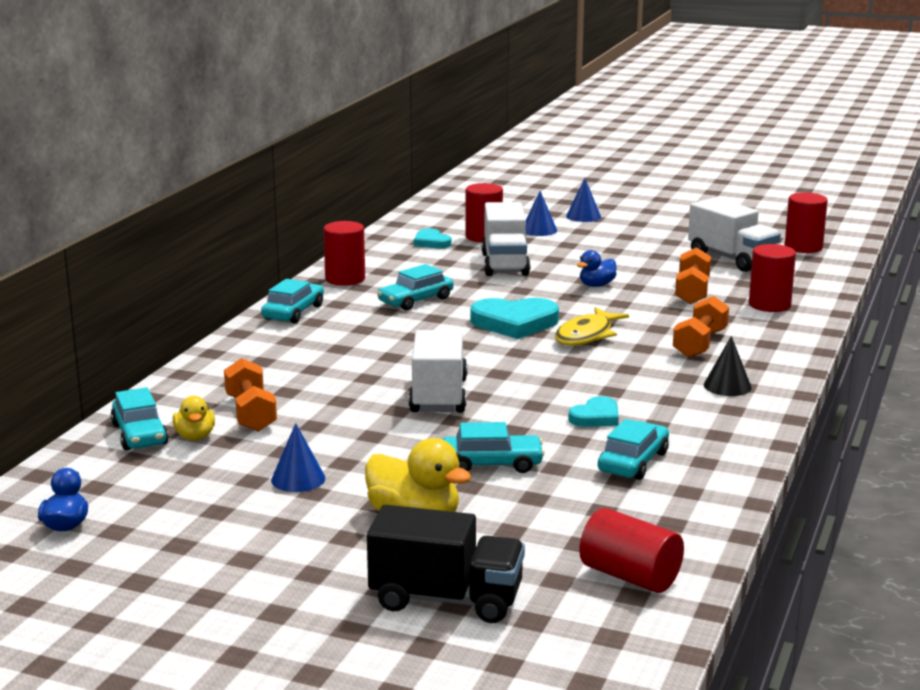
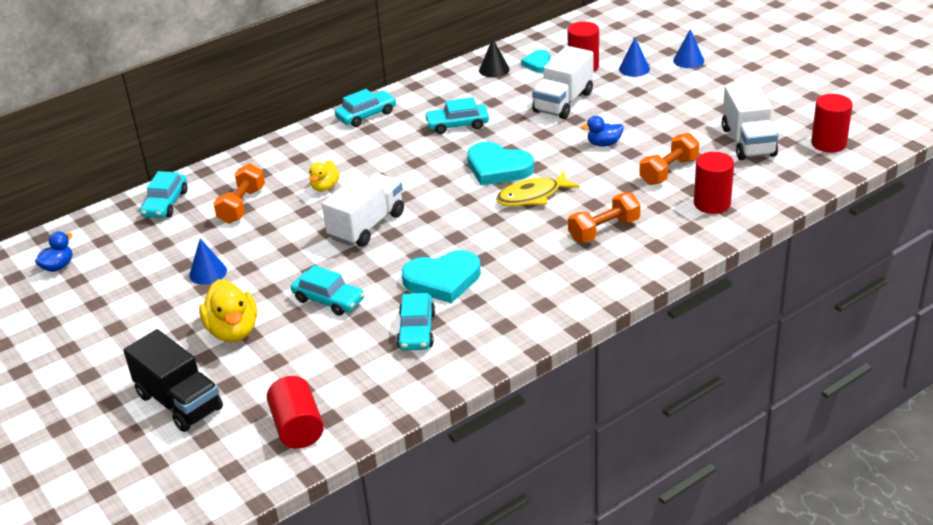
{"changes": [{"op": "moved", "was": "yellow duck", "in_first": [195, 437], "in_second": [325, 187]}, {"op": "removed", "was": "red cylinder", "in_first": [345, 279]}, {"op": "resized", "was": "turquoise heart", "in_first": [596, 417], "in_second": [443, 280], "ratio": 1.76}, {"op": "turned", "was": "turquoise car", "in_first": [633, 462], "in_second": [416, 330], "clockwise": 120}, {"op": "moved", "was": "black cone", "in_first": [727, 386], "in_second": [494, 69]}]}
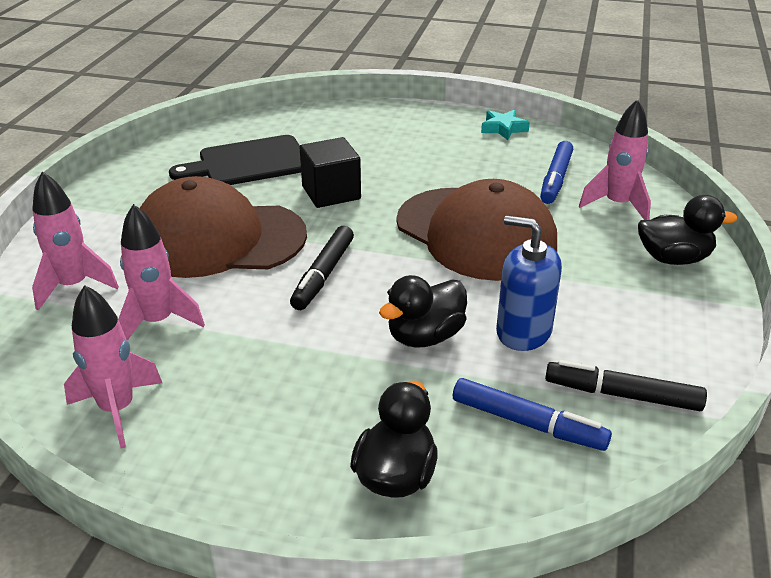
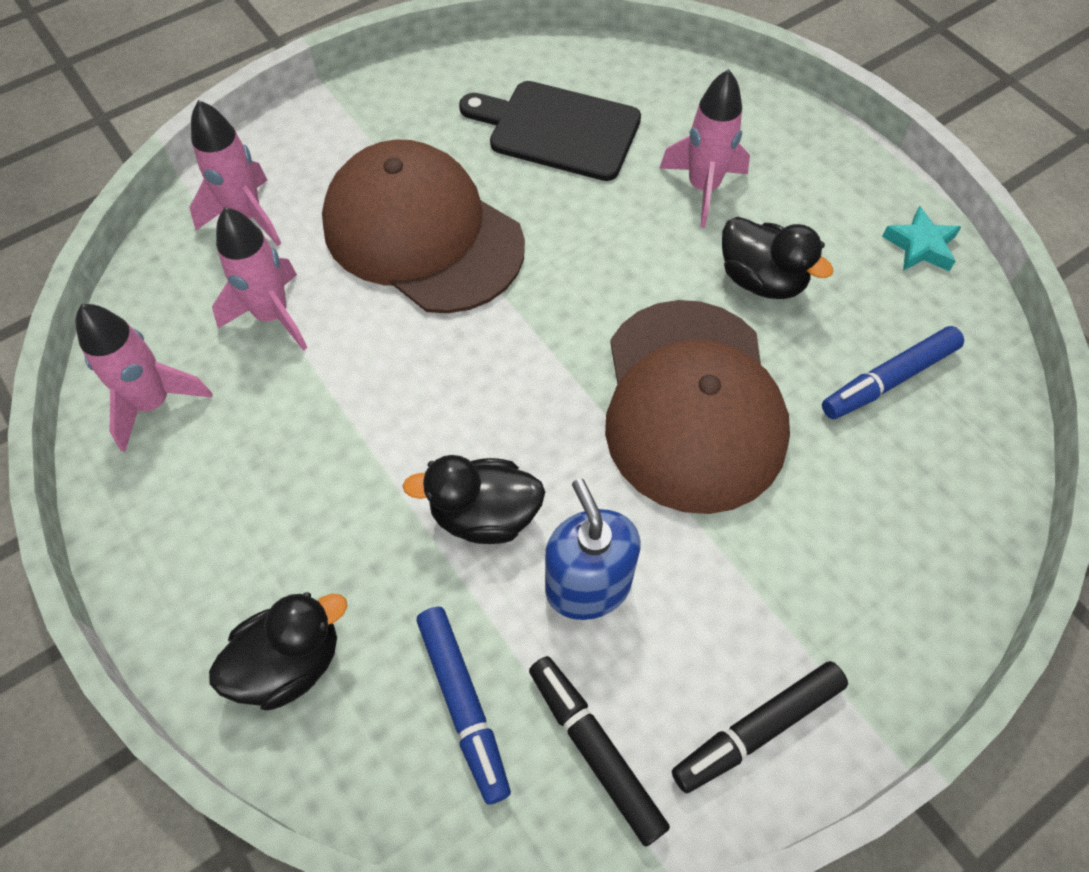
{"changes": [{"op": "moved", "was": "black marker", "in_first": [323, 275], "in_second": [757, 729]}, {"op": "removed", "was": "black cube", "in_first": [331, 193]}, {"op": "moved", "was": "pink rocket", "in_first": [617, 205], "in_second": [703, 188]}, {"op": "moved", "was": "black duck", "in_first": [673, 258], "in_second": [761, 280]}]}
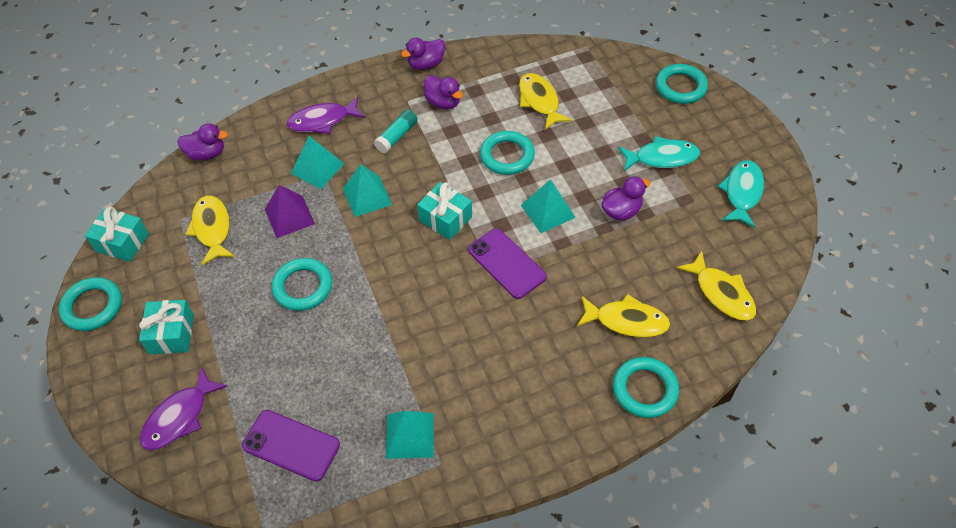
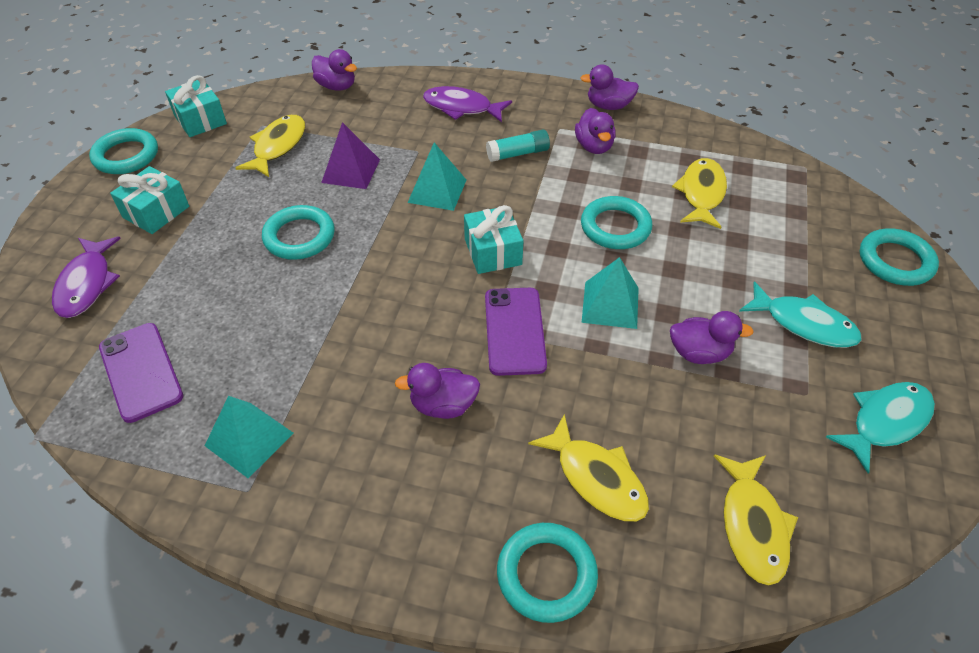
{"changes": [{"op": "turned", "was": "purple fish", "in_first": [180, 417], "in_second": [87, 284], "clockwise": -75}, {"op": "removed", "was": "turquoise pyramid", "in_first": [317, 168]}, {"op": "added", "now": "purple duck", "in_second": [443, 405]}]}
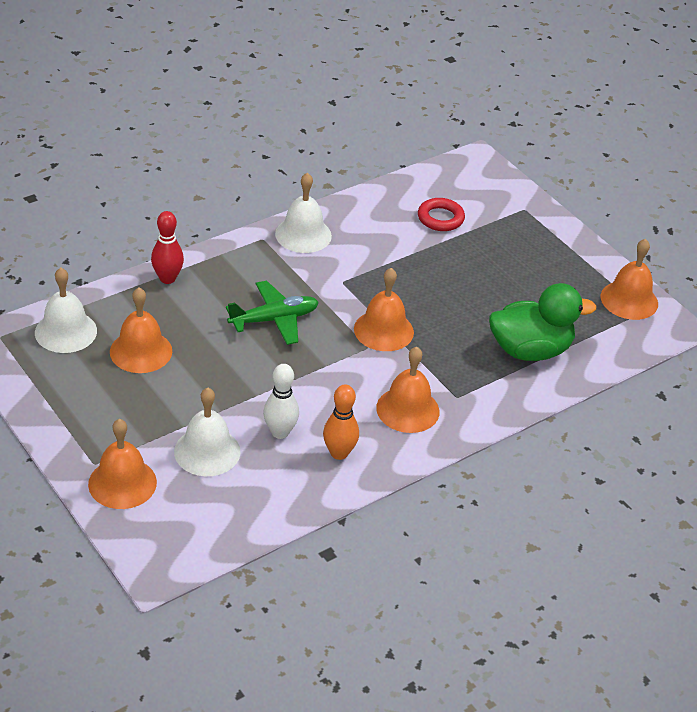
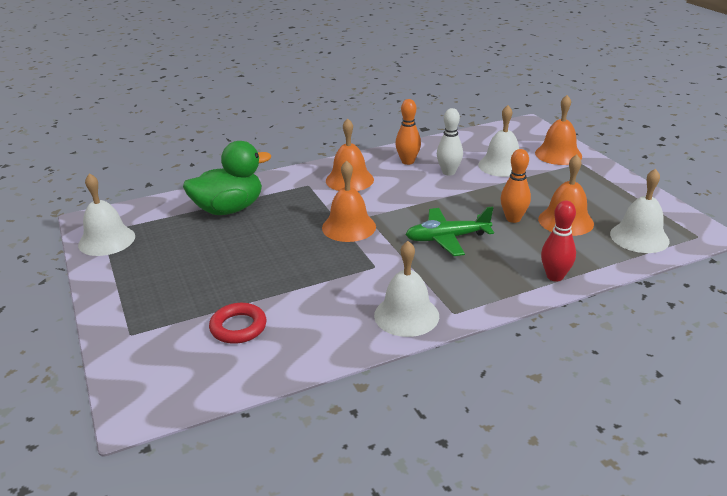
{"changes": [{"op": "turned", "was": "green duck", "in_first": [530, 350], "in_second": [229, 209], "clockwise": 150}, {"op": "recoloured", "was": "orange bell", "now": "white bell", "in_first": [629, 300], "in_second": [106, 240]}, {"op": "added", "now": "orange bowling pin", "in_second": [513, 219]}]}
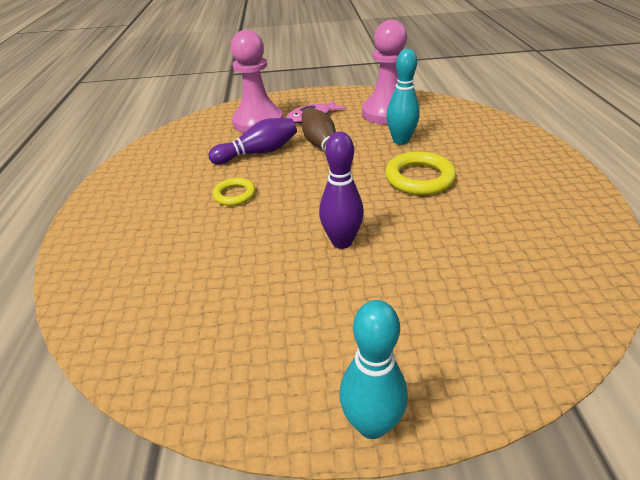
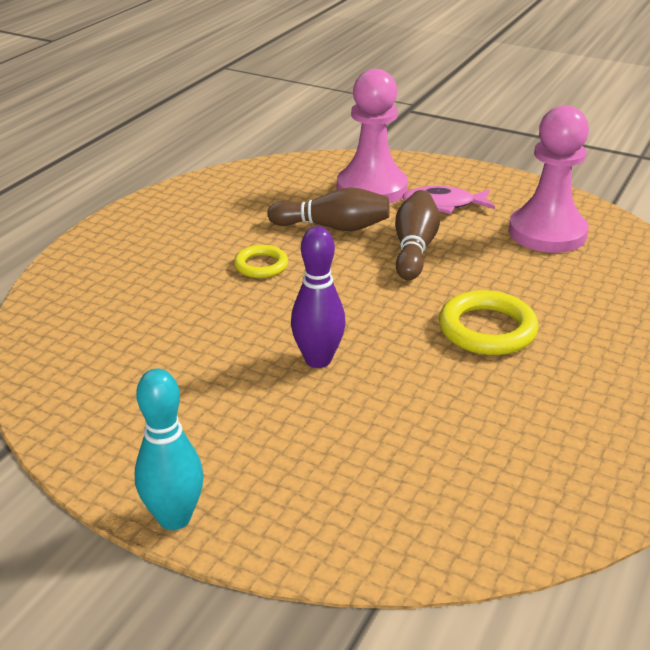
{"changes": [{"op": "recoloured", "was": "purple bowling pin", "now": "brown bowling pin", "in_first": [258, 153], "in_second": [333, 227]}, {"op": "removed", "was": "turquoise bowling pin", "in_first": [401, 141]}]}
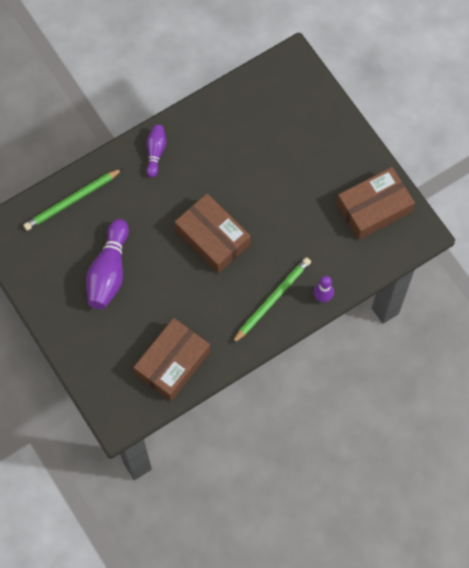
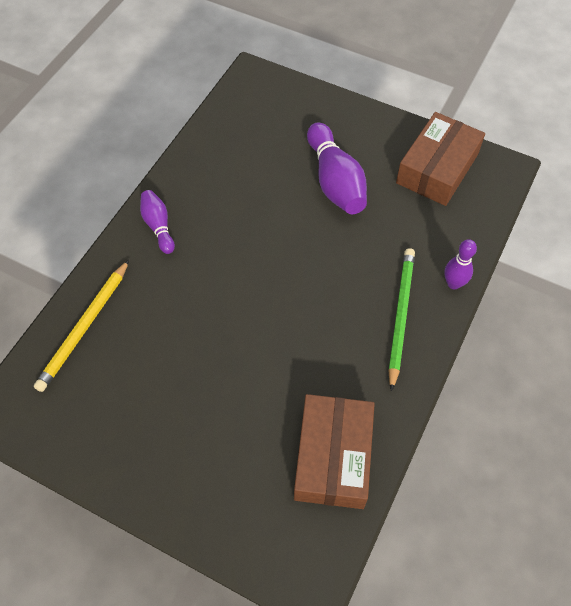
{"changes": [{"op": "recoloured", "was": "green pencil", "now": "yellow pencil", "in_first": [72, 201], "in_second": [85, 327]}, {"op": "moved", "was": "purple bowling pin", "in_first": [109, 272], "in_second": [335, 181]}, {"op": "removed", "was": "brown box", "in_first": [212, 237]}]}
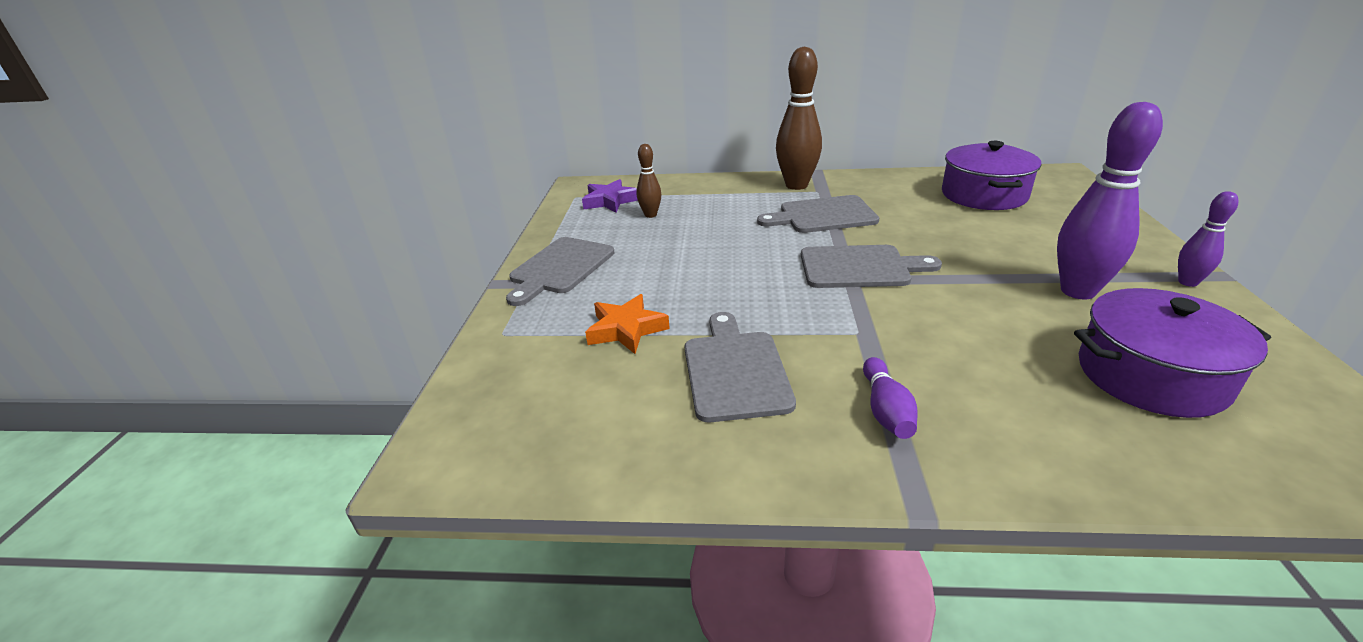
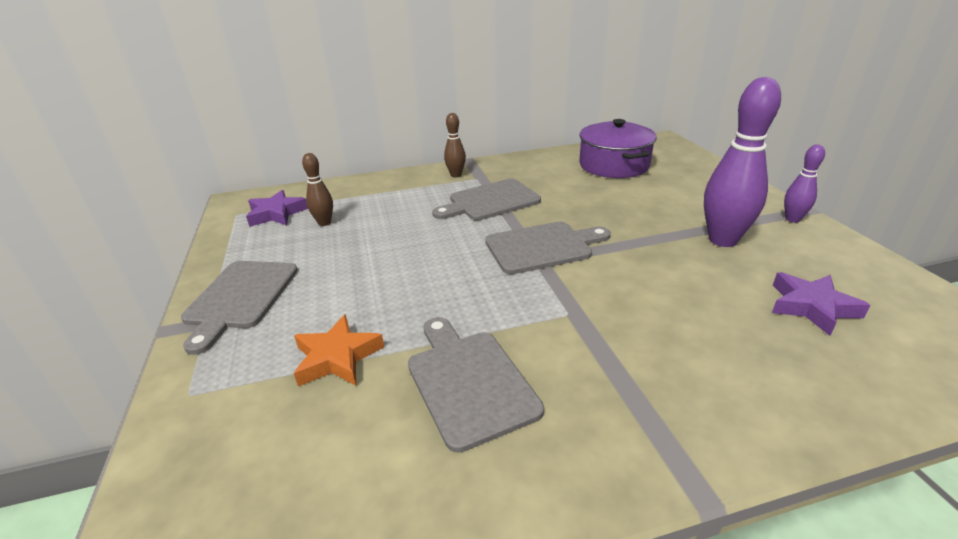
{"changes": [{"op": "resized", "was": "brown bowling pin", "in_first": [796, 185], "in_second": [456, 175], "ratio": 0.52}, {"op": "removed", "was": "purple bowling pin", "in_first": [886, 410]}, {"op": "replaced", "was": "purple pot", "now": "purple star", "in_first": [1151, 375], "in_second": [811, 307]}]}
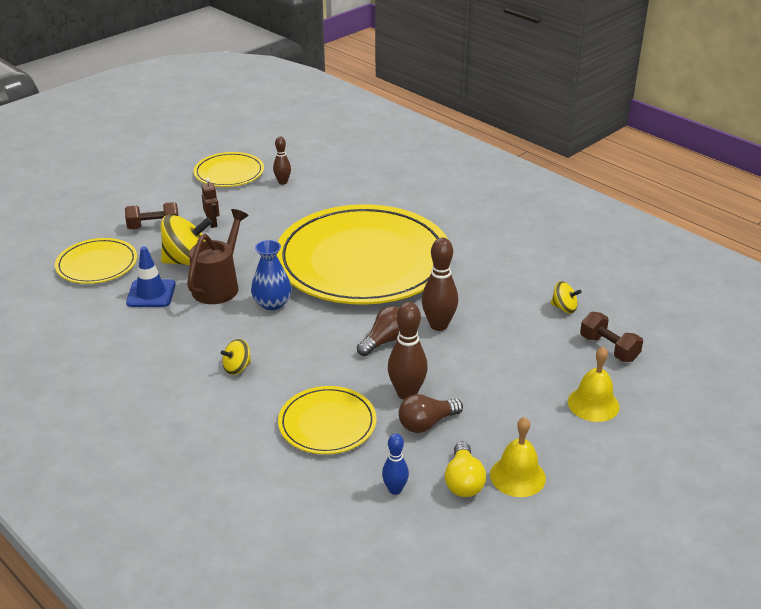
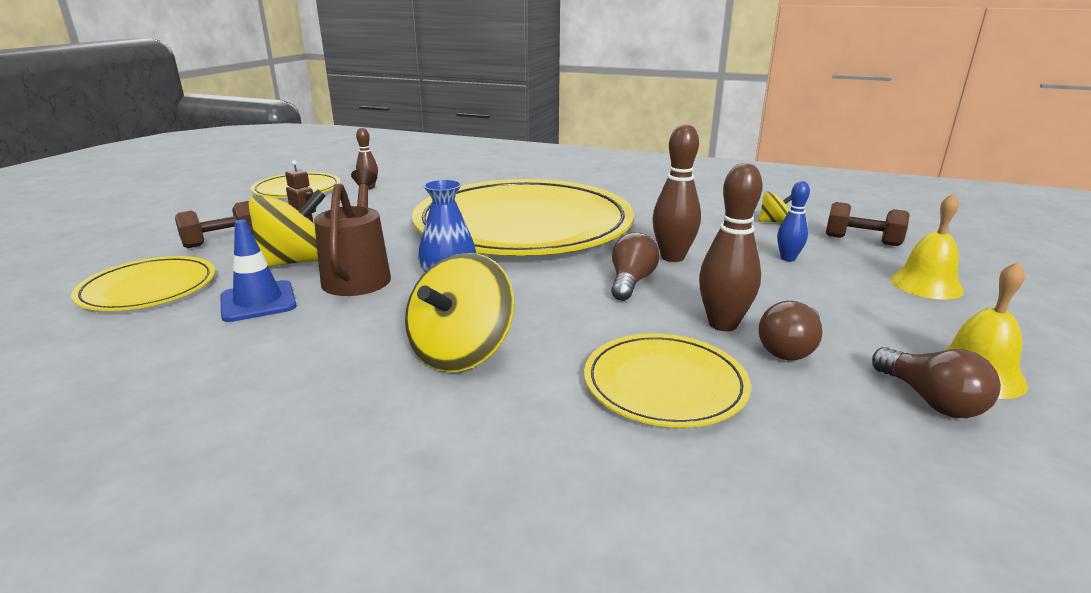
{"changes": [{"op": "resized", "was": "yellow spinning top", "in_first": [237, 368], "in_second": [461, 353], "ratio": 1.99}, {"op": "moved", "was": "blue bowling pin", "in_first": [395, 489], "in_second": [788, 258]}, {"op": "recoloured", "was": "yellow light bulb", "now": "brown light bulb", "in_first": [463, 481], "in_second": [931, 400]}]}
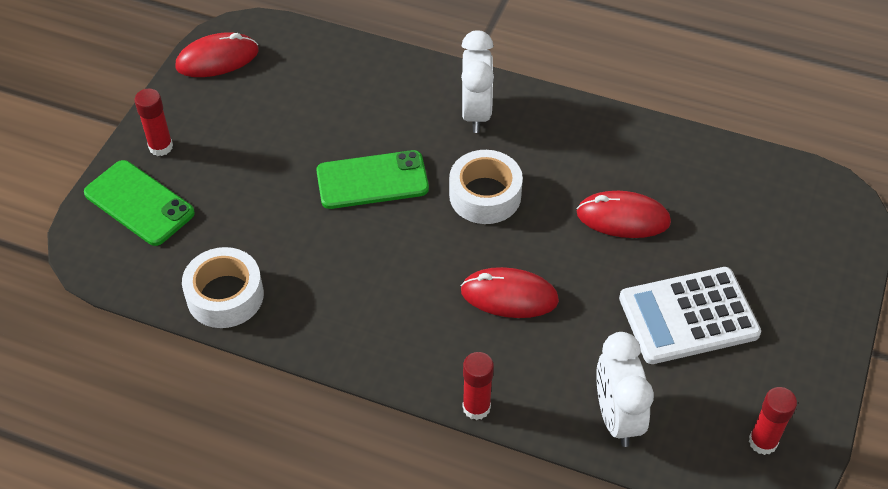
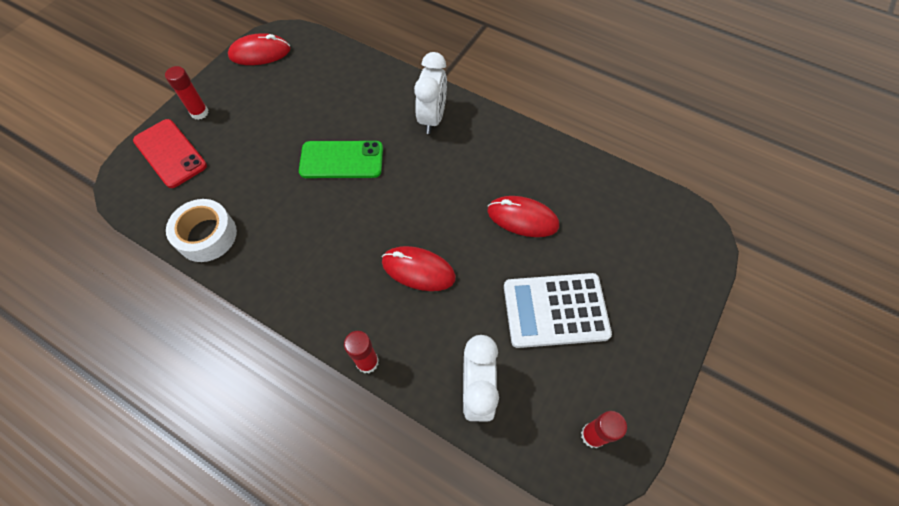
{"changes": [{"op": "recoloured", "was": "green phone", "now": "red phone", "in_first": [139, 203], "in_second": [170, 153]}, {"op": "removed", "was": "white tape", "in_first": [485, 195]}]}
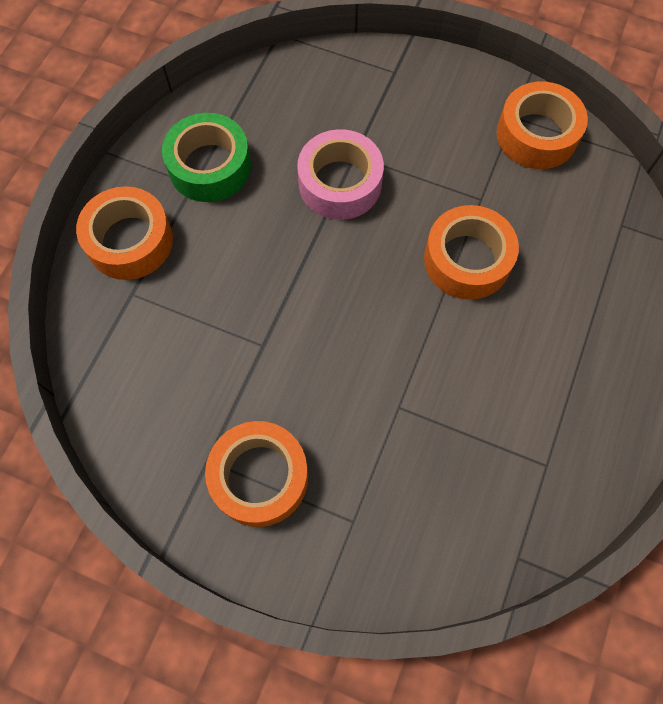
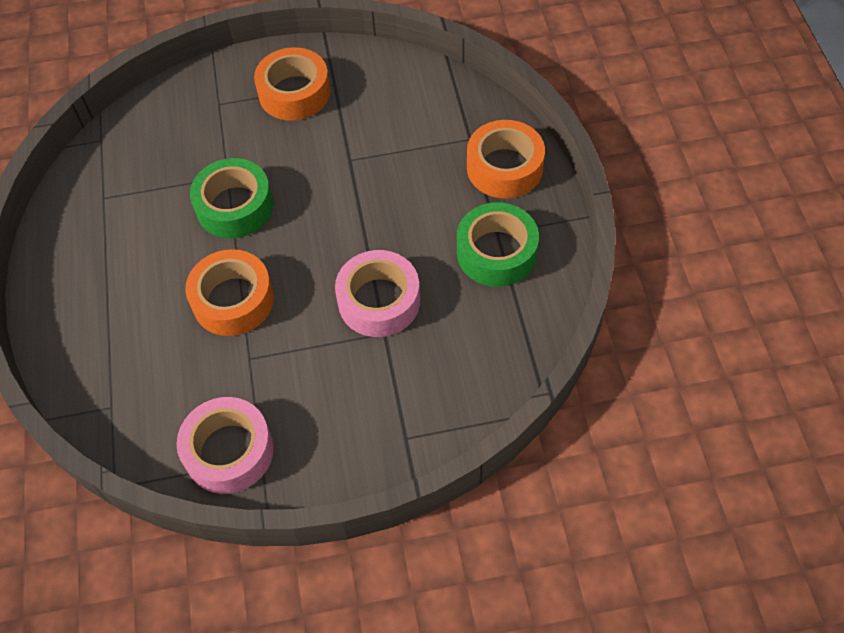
{"changes": [{"op": "recoloured", "was": "orange tape", "now": "pink tape", "in_first": [536, 135], "in_second": [229, 451]}, {"op": "added", "now": "green tape", "in_second": [235, 206]}]}
